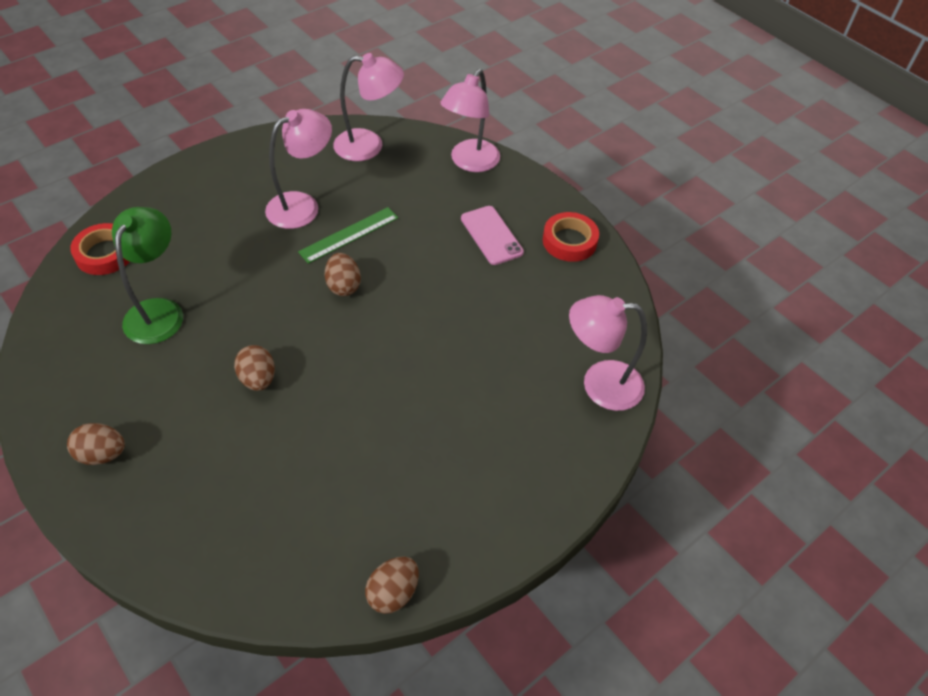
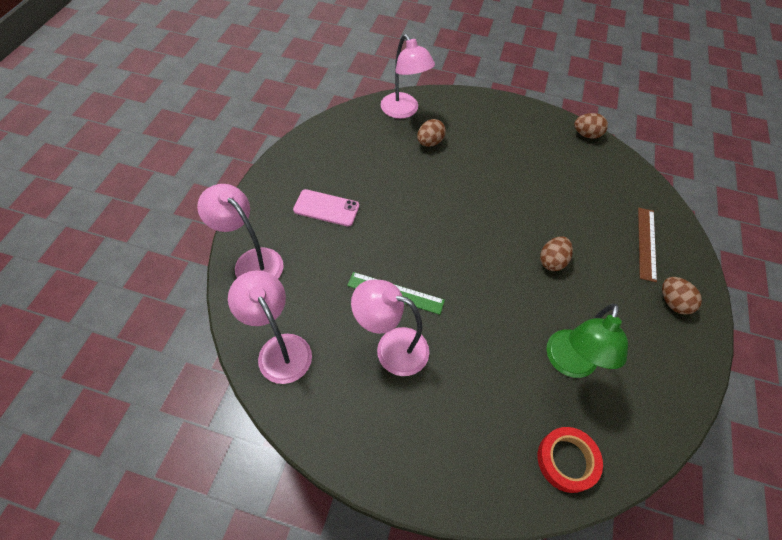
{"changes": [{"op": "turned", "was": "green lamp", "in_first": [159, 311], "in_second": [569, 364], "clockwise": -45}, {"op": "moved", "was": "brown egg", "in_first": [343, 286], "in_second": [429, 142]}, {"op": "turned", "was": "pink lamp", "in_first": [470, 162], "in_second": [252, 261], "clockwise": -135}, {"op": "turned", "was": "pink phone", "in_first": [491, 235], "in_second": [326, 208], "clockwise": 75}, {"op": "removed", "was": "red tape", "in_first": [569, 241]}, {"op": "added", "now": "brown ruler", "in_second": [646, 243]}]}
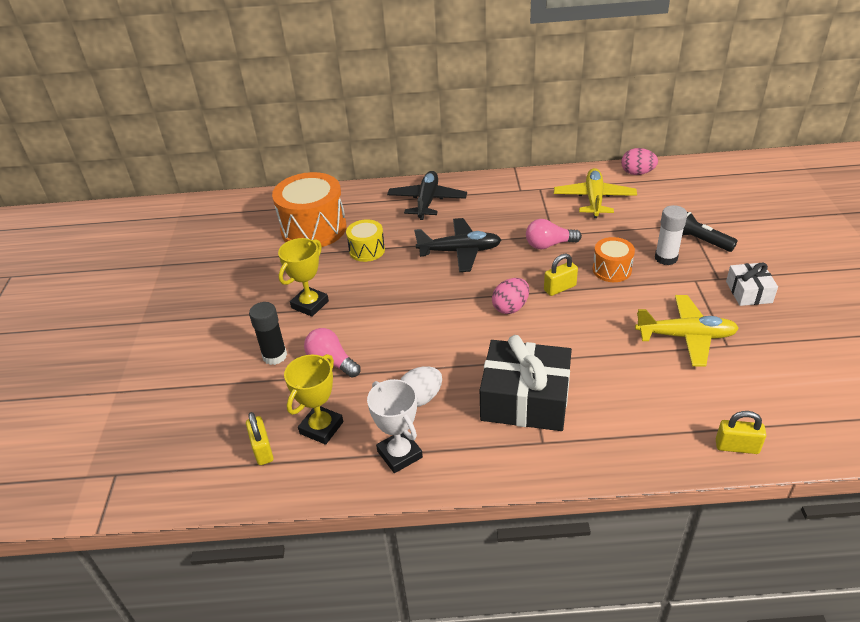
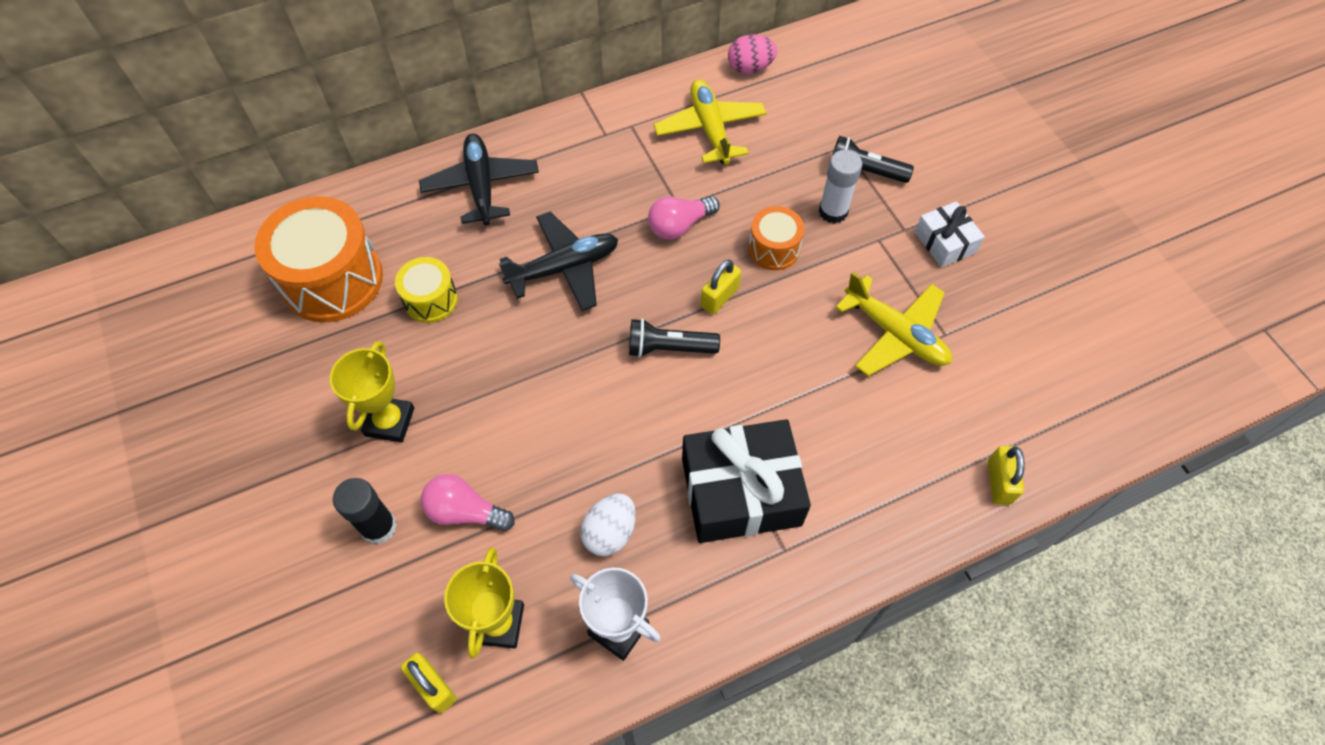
{"changes": [{"op": "replaced", "was": "pink egg", "now": "black flashlight", "in_first": [510, 307], "in_second": [668, 348]}, {"op": "turned", "was": "yellow plane", "in_first": [686, 336], "in_second": [895, 334], "clockwise": 60}, {"op": "turned", "was": "yellow padlock", "in_first": [737, 446], "in_second": [999, 482], "clockwise": -75}]}
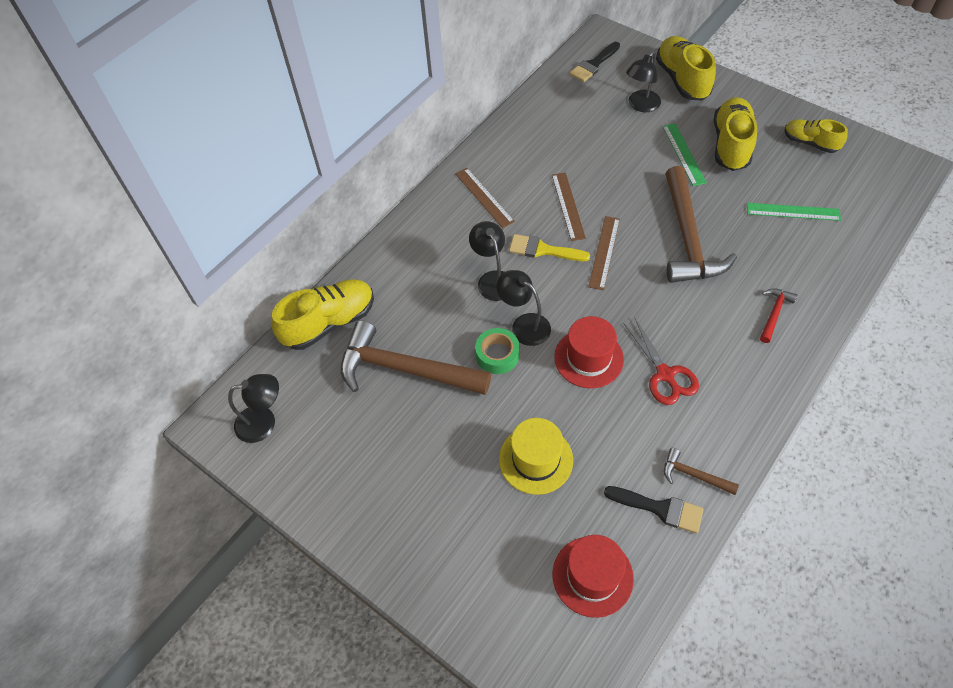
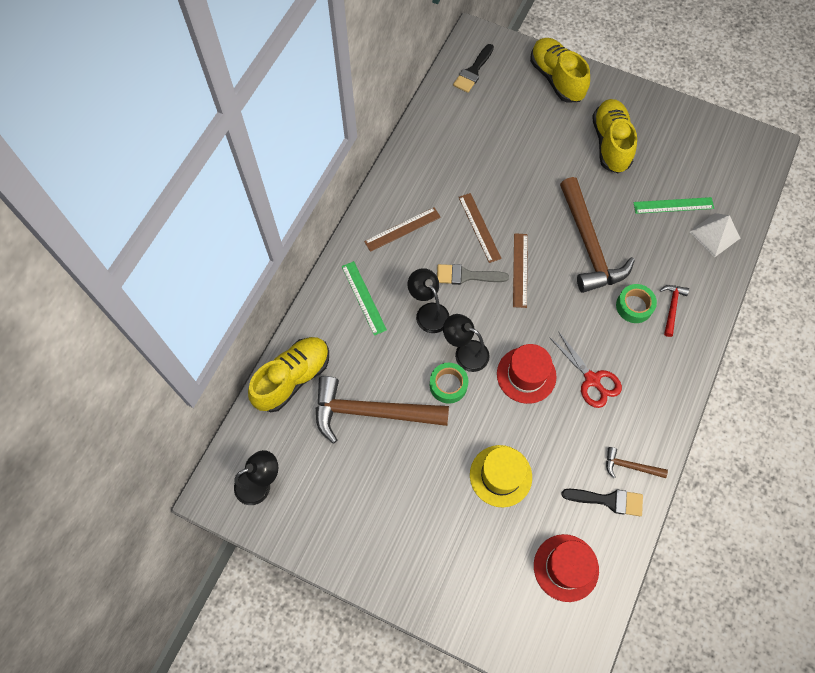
{"changes": [{"op": "turned", "was": "brown ruler", "in_first": [484, 197], "in_second": [402, 229], "clockwise": -75}, {"op": "recoloured", "was": "yellow brush", "now": "grey brush", "in_first": [543, 250], "in_second": [466, 276]}, {"op": "removed", "was": "black lamp", "in_first": [640, 105]}, {"op": "moved", "was": "green ruler", "in_first": [683, 154], "in_second": [363, 298]}, {"op": "removed", "was": "yellow shoe", "in_first": [810, 143]}, {"op": "added", "now": "green tape", "in_second": [634, 306]}, {"op": "added", "now": "white pyramid", "in_second": [714, 235]}]}
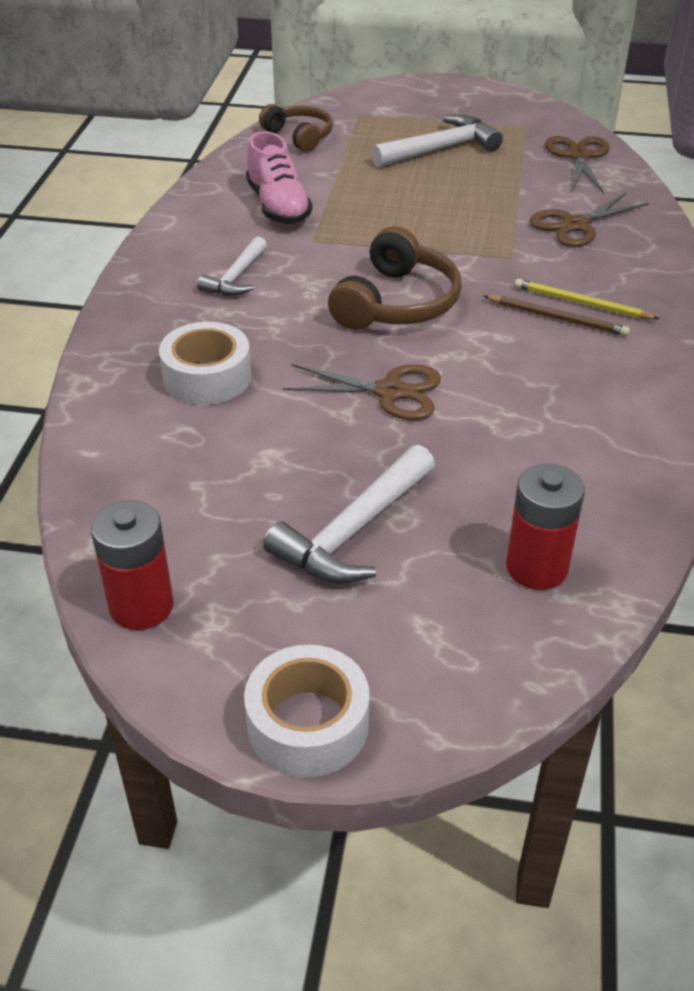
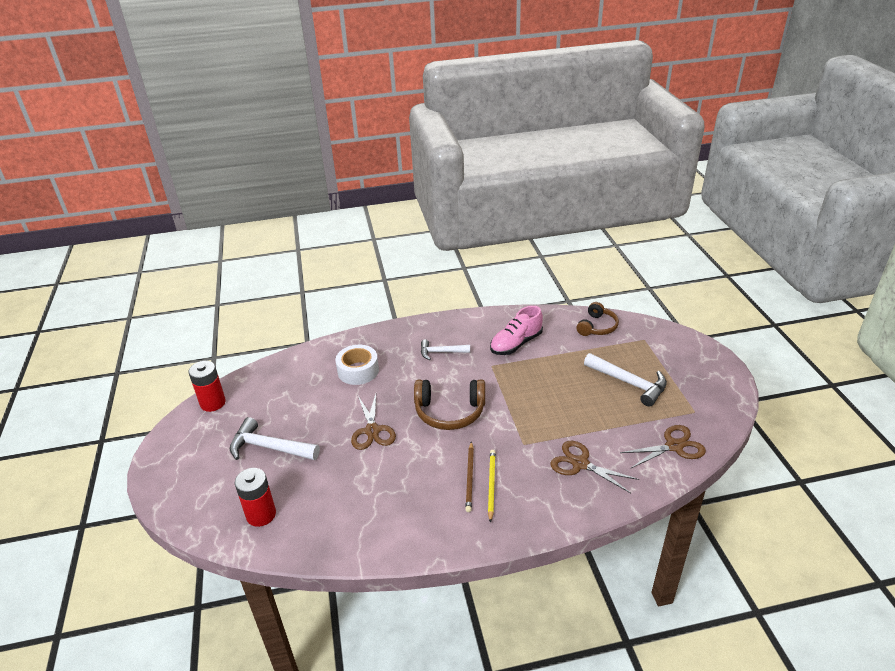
{"changes": [{"op": "removed", "was": "white tape", "in_first": [308, 724]}]}
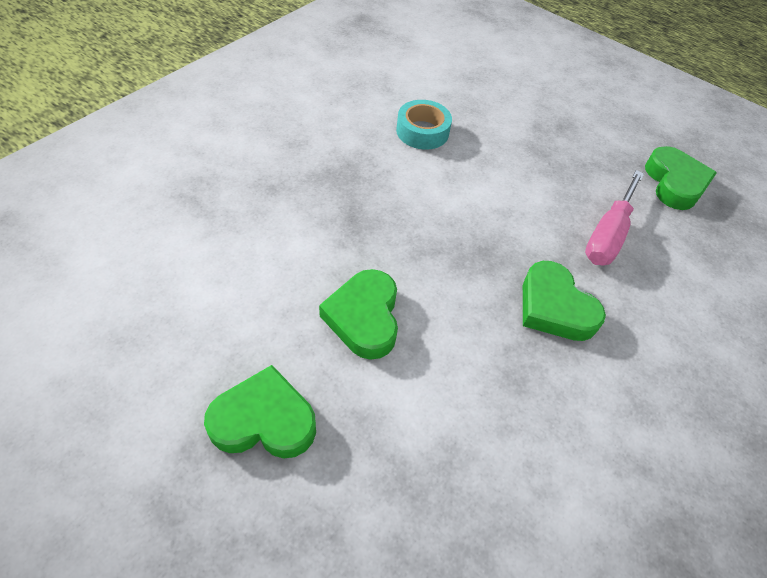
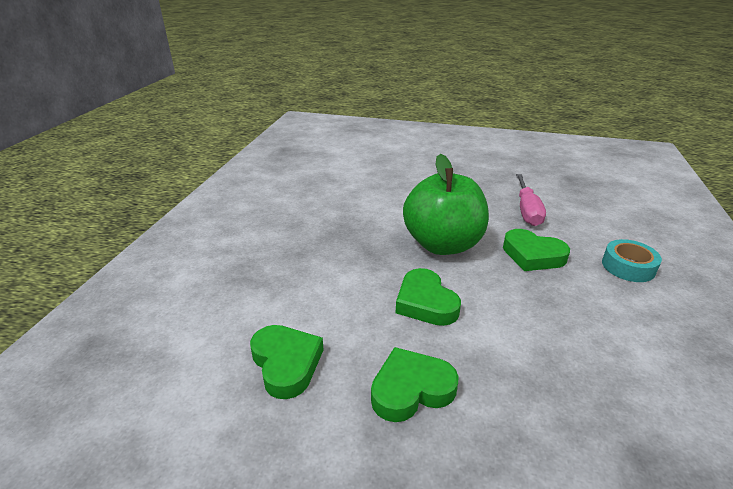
{"changes": [{"op": "moved", "was": "turquoise tape", "in_first": [422, 131], "in_second": [628, 267]}, {"op": "moved", "was": "green heart", "in_first": [674, 183], "in_second": [286, 363]}, {"op": "added", "now": "green apple", "in_second": [442, 244]}]}
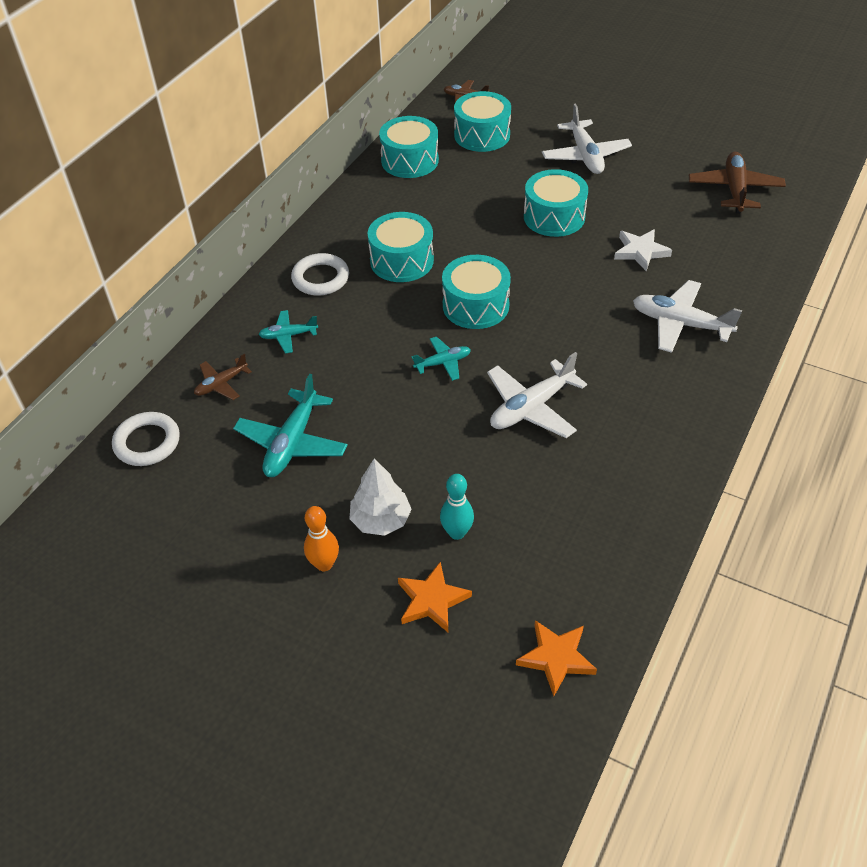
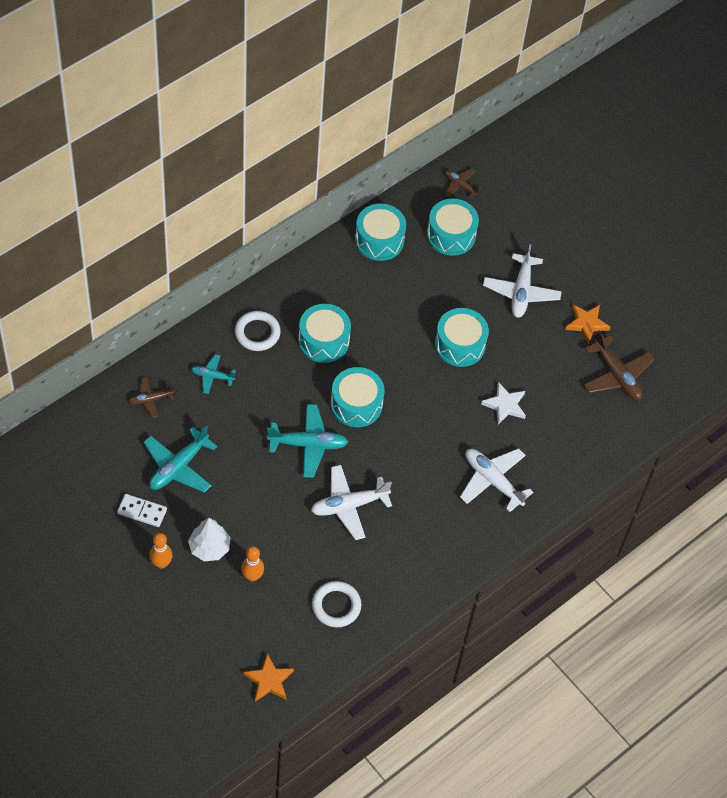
{"changes": [{"op": "moved", "was": "white ring", "in_first": [147, 442], "in_second": [336, 606]}, {"op": "moved", "was": "orange star", "in_first": [432, 600], "in_second": [586, 323]}, {"op": "resized", "was": "turquoise plane", "in_first": [443, 363], "in_second": [308, 444], "ratio": 1.76}, {"op": "recoloured", "was": "turquoise bowling pin", "now": "orange bowling pin", "in_first": [457, 532], "in_second": [252, 576]}, {"op": "turned", "was": "brown plane", "in_first": [734, 190], "in_second": [616, 375], "clockwise": 120}, {"op": "added", "now": "white domino", "in_second": [142, 511]}]}
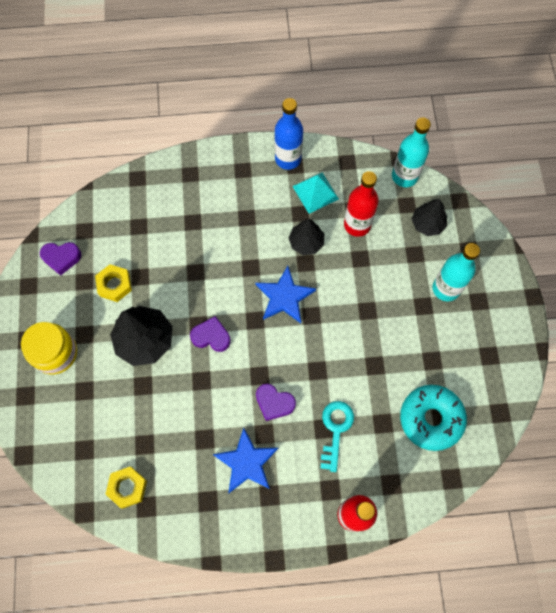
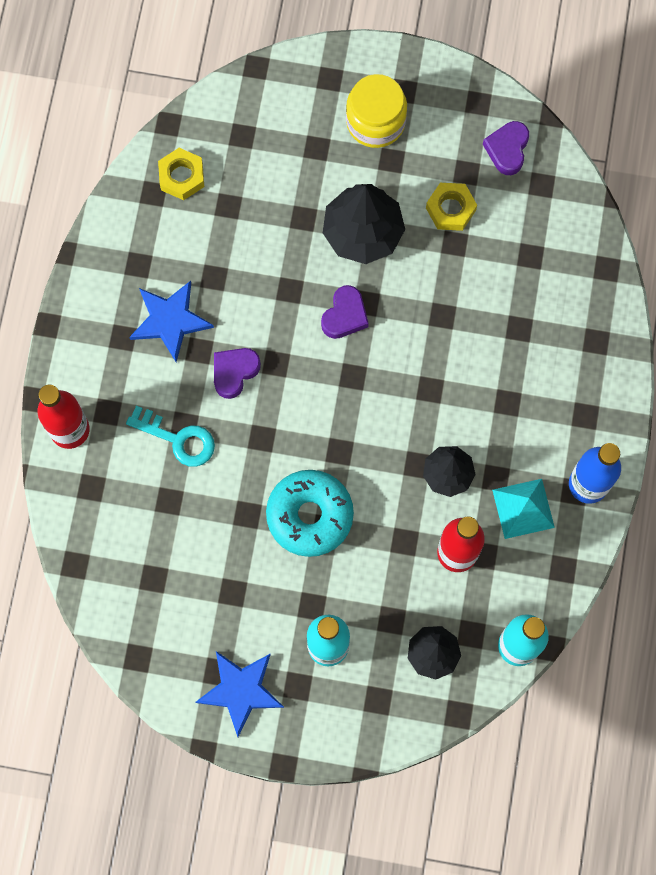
{"changes": [{"op": "moved", "was": "blue star", "in_first": [284, 297], "in_second": [241, 690]}, {"op": "moved", "was": "turquoise donut", "in_first": [431, 419], "in_second": [310, 515]}]}
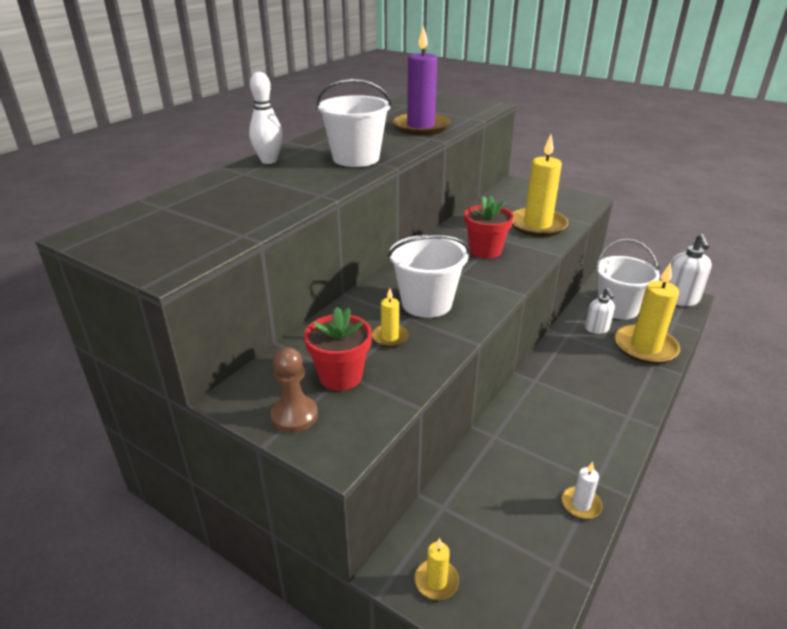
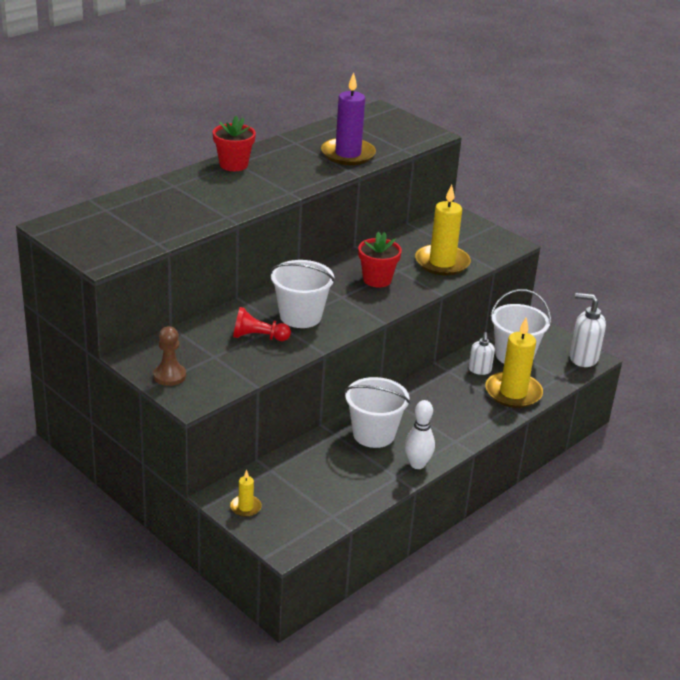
{"changes": [{"op": "moved", "was": "white bowling pin", "in_first": [269, 161], "in_second": [417, 464]}, {"op": "moved", "was": "red flower pot", "in_first": [340, 376], "in_second": [233, 165]}, {"op": "moved", "was": "white bucket", "in_first": [356, 158], "in_second": [373, 434]}, {"op": "replaced", "was": "yellow candle", "now": "red pawn", "in_first": [390, 337], "in_second": [258, 337]}, {"op": "removed", "was": "white candle", "in_first": [581, 504]}, {"op": "turned", "was": "white soap dispenser", "in_first": [680, 299], "in_second": [583, 358], "clockwise": 90}]}
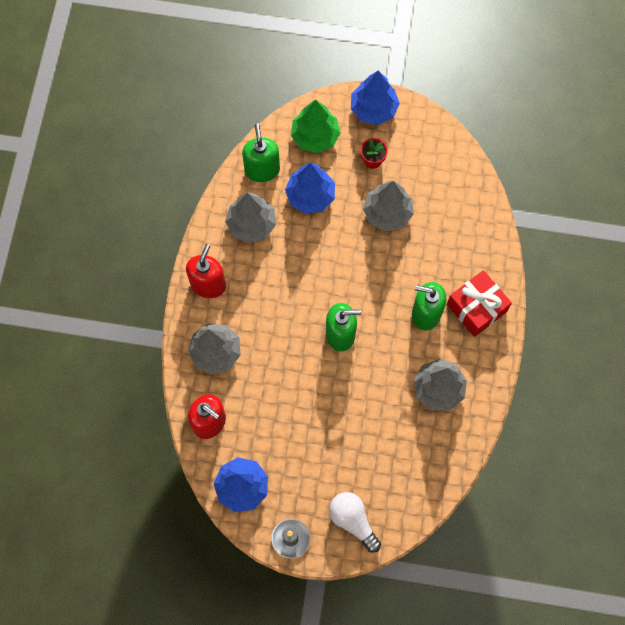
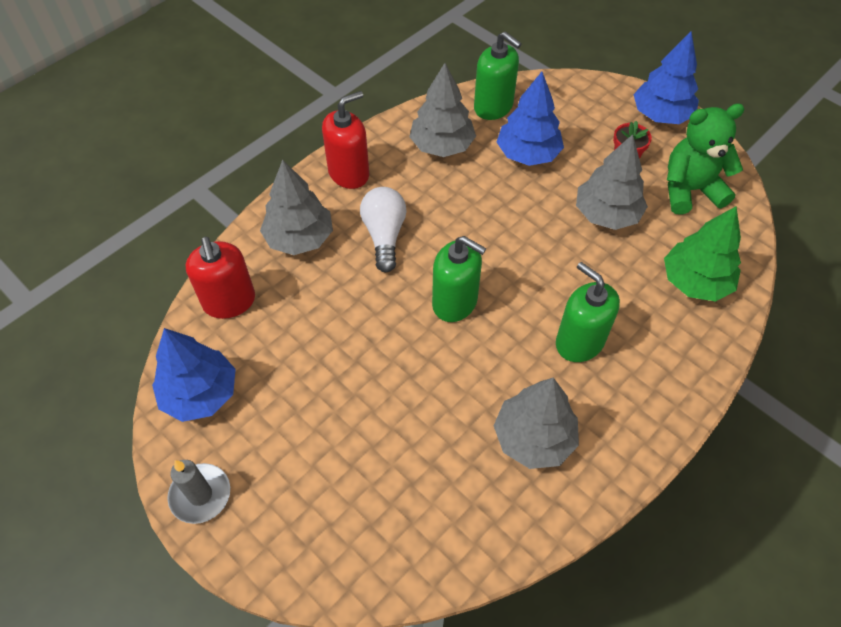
{"changes": [{"op": "turned", "was": "green soap dispenser", "in_first": [262, 170], "in_second": [493, 107], "clockwise": 105}, {"op": "moved", "was": "green tree", "in_first": [315, 136], "in_second": [695, 282]}, {"op": "moved", "was": "white light bulb", "in_first": [353, 521], "in_second": [384, 236]}, {"op": "removed", "was": "red gift", "in_first": [476, 308]}, {"op": "added", "now": "green teddy bear", "in_second": [690, 190]}]}
